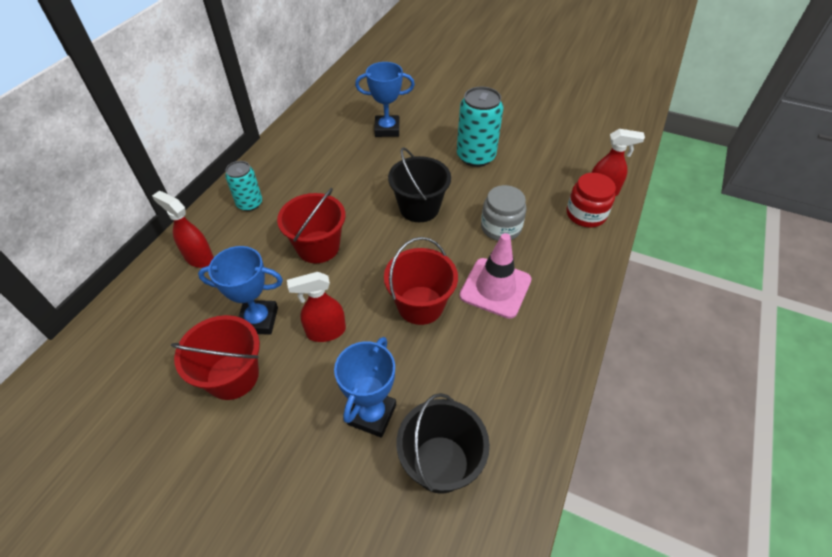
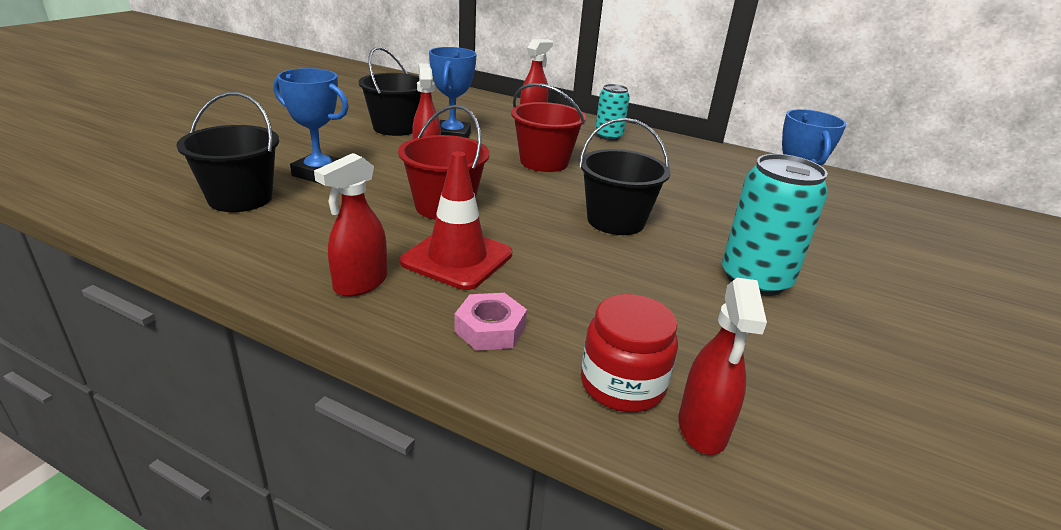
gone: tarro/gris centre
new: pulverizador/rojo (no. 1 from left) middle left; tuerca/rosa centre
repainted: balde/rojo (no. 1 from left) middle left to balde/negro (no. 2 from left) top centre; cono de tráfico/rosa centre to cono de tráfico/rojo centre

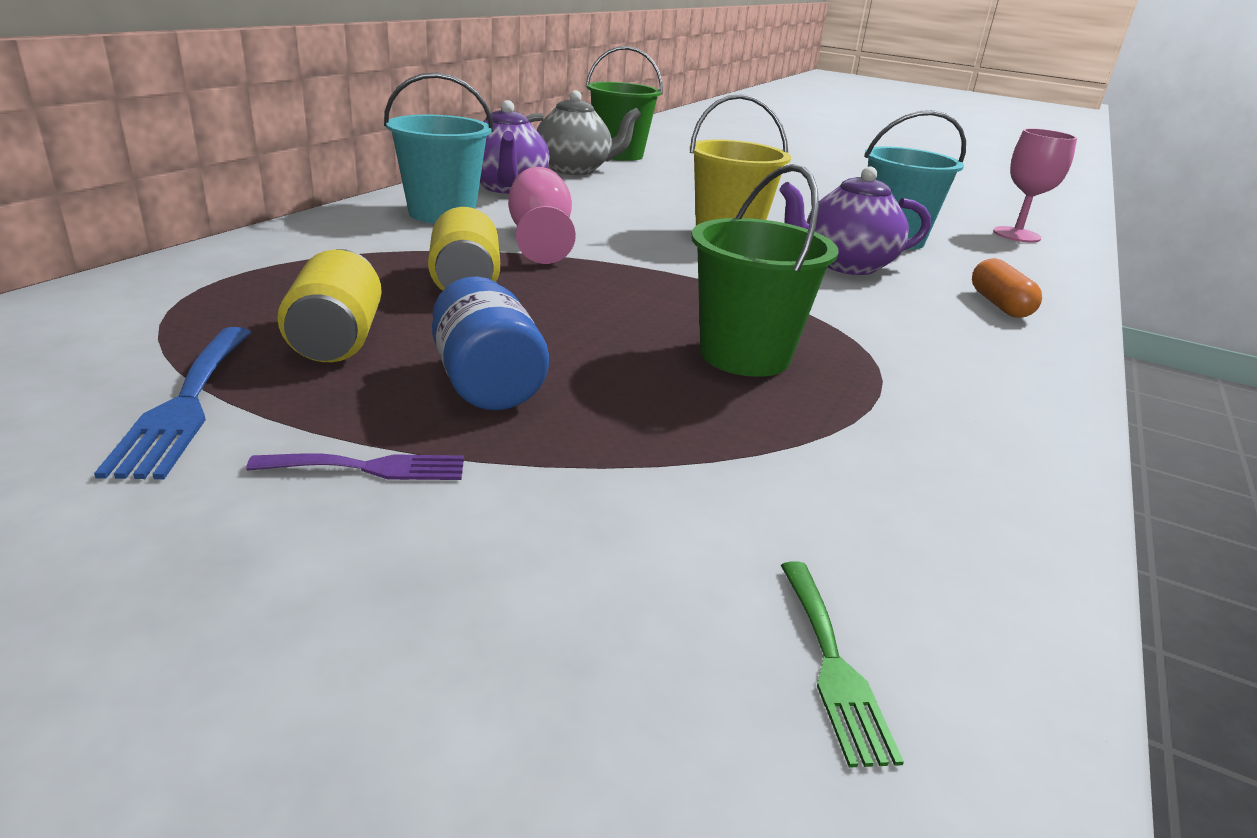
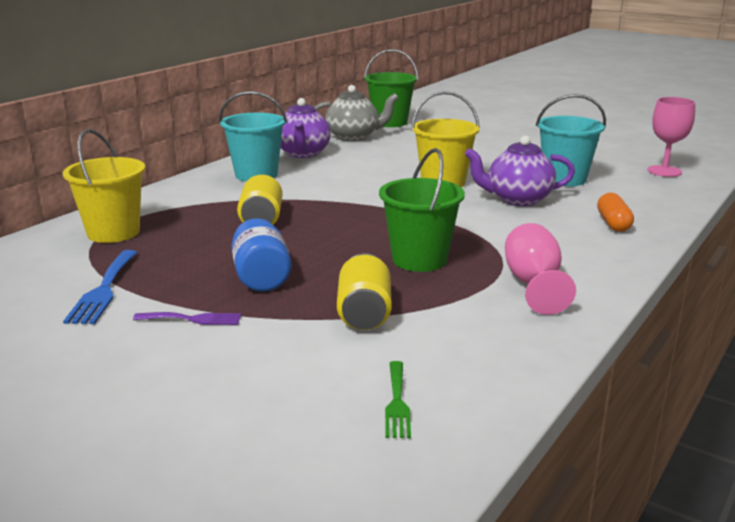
new: balde/amarillo (no. 1 from left) middle left
shifted: lata/amarillo (no. 1 from left in the first image) middle left to lata/amarillo (no. 2 from left) centre; copa/rosa (no. 1 from left) top centre to middle right

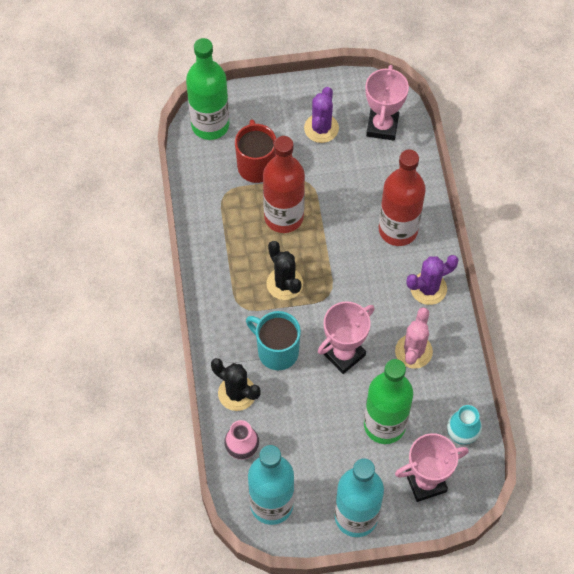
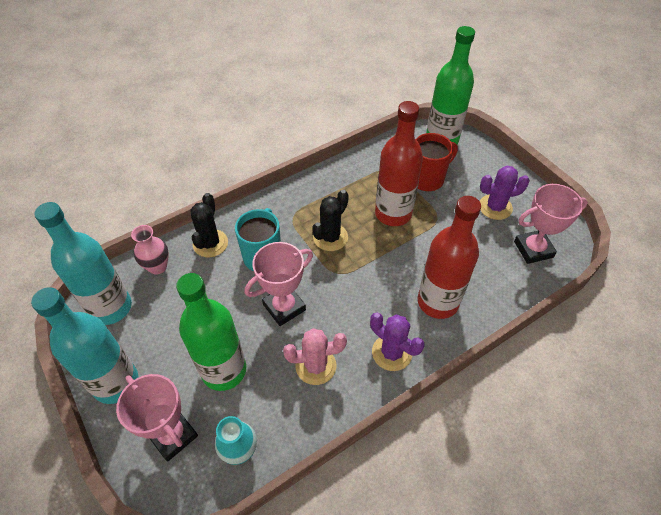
rotated: trofeo/rosa (no. 1 from left in the first image) centre = centre 60 degrees counterclockwise

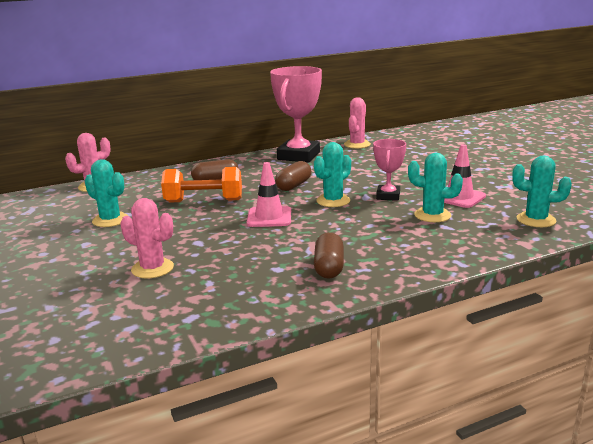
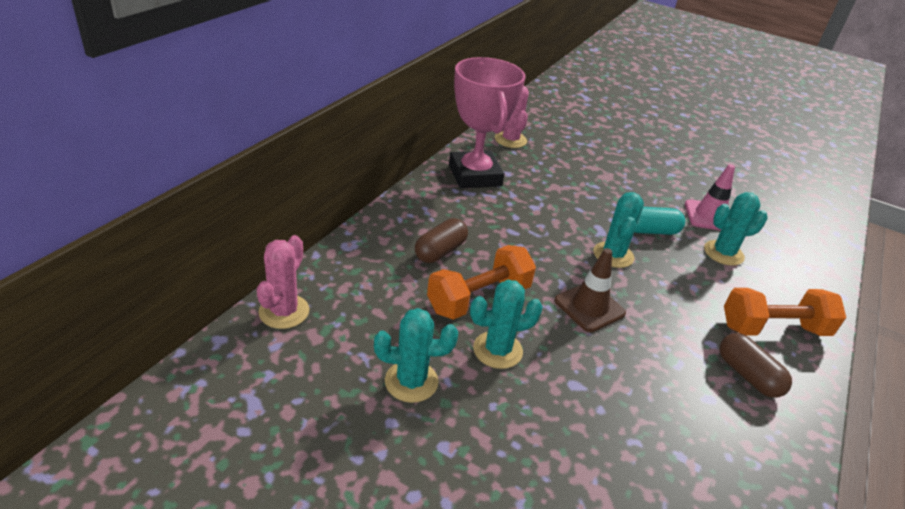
gone: cactus/rosa (no. 2 from left) middle left; cápsula/marrón (no. 2 from left) centre
new: mancuerna/naranja (no. 2 from left) middle right
shifted: cactus/turquesa (no. 4 from left in the first image) middle right to cactus/turquesa (no. 2 from left) centre
swapped: trofeo/rosa (no. 2 from left) centre to cápsula/turquesa middle right
repainted: cono de tráfico/rosa (no. 1 from left) centre to cono de tráfico/marrón centre

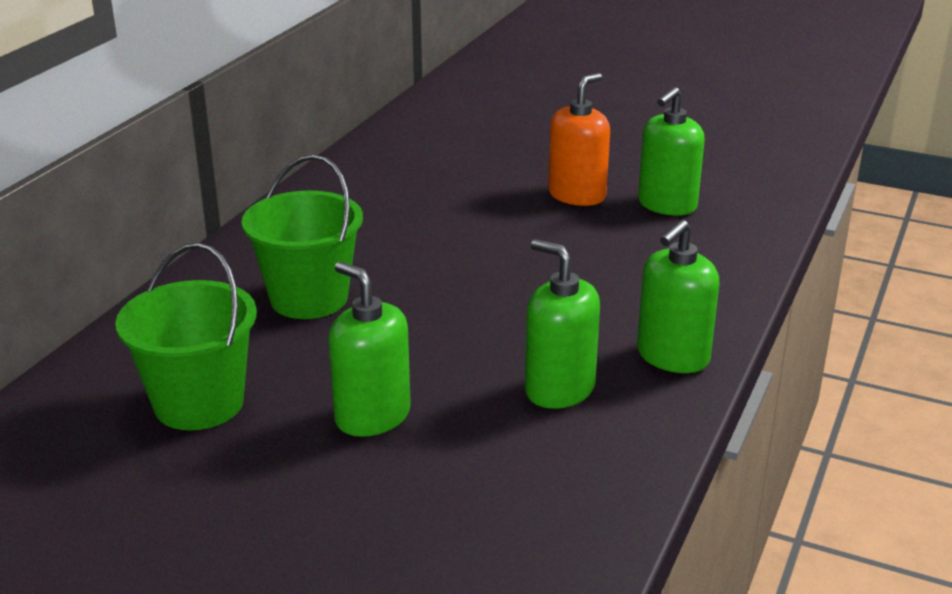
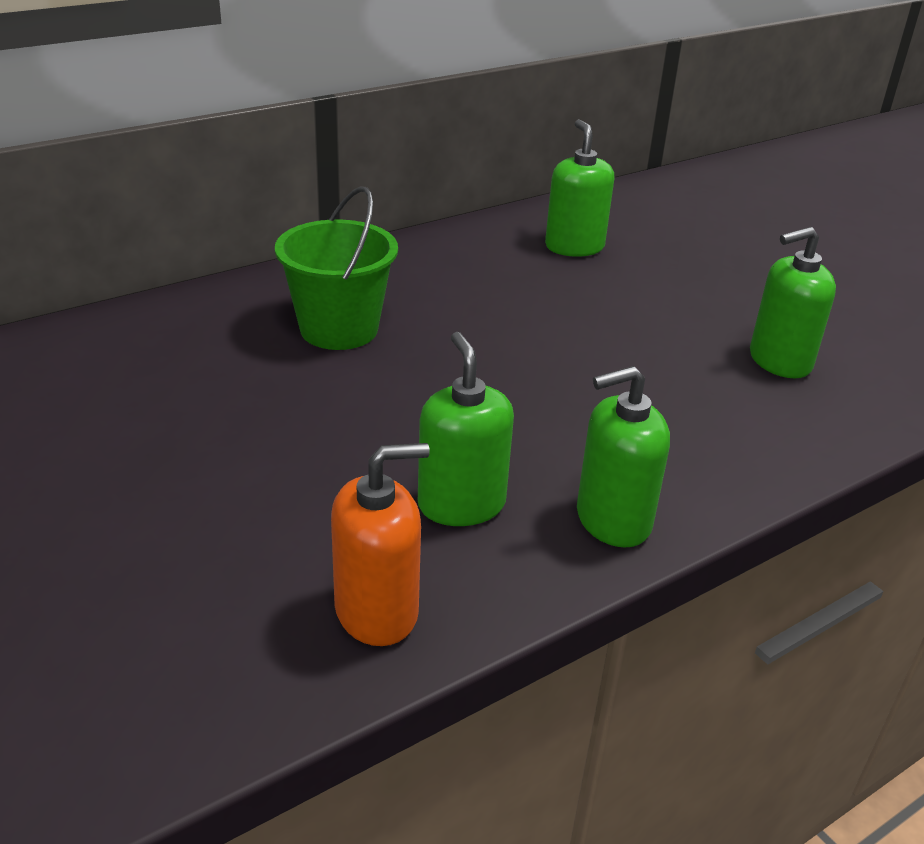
gone: balde/verde (no. 1 from left) middle left
shifted: dispensador de jabón/verde (no. 1 from left in the first image) centre to dispensador de jabón/verde (no. 2 from left) top centre; dispensador de jabón/naranja top centre to centre

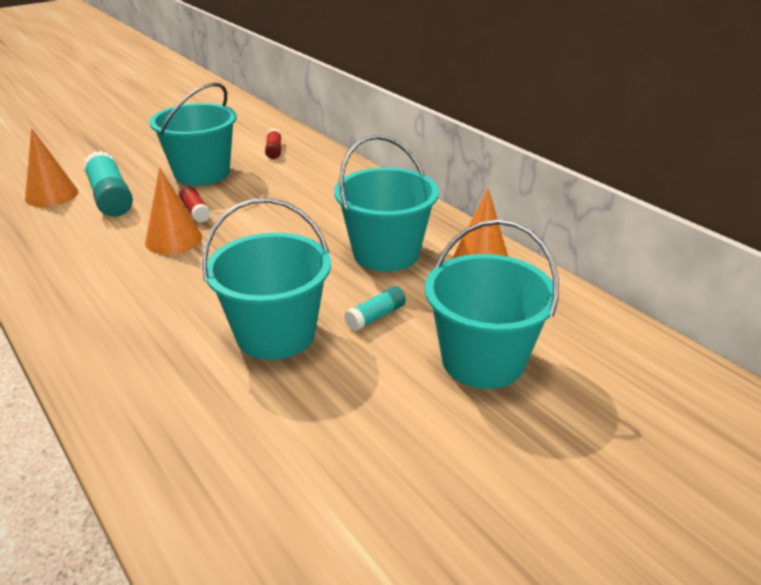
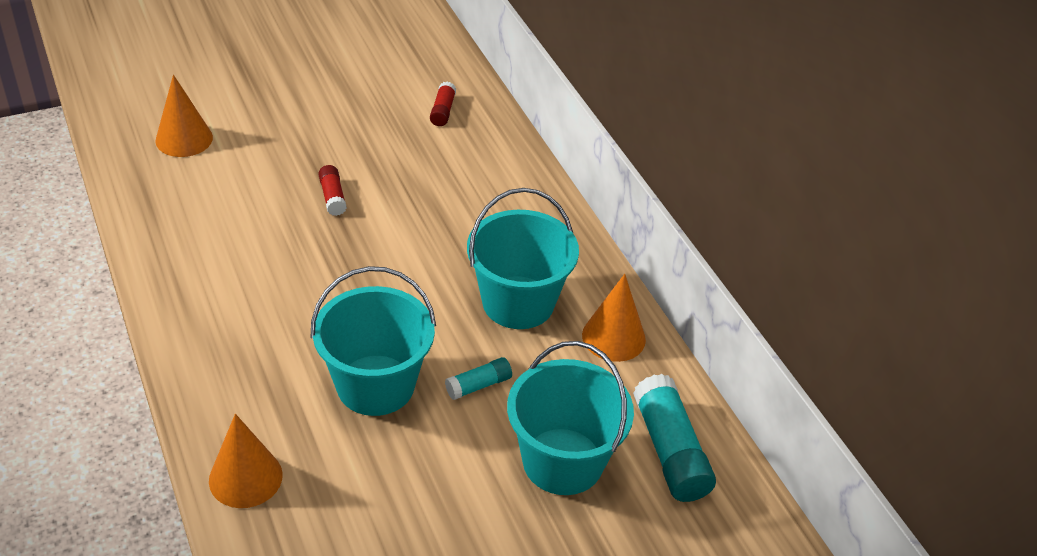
gone: balde/turquesa (no. 1 from left) top left
shifted: barra de pegamento/turquesa (no. 1 from left in the first image) top left to barra de pegamento/turquesa (no. 2 from left) bottom centre; cono/naranja (no. 2 from left) middle left to bottom left

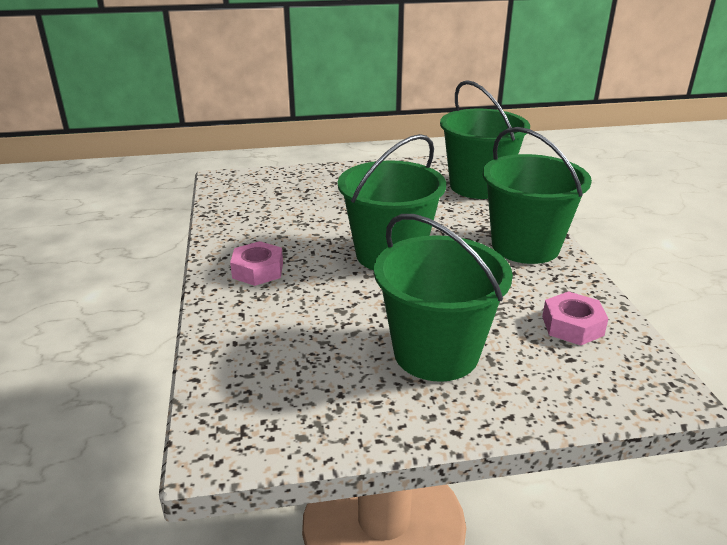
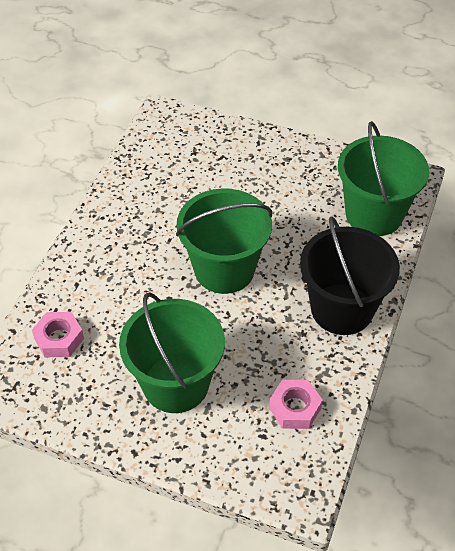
shifted: tuerca/rosa (no. 1 from left) centre to middle left
repainted: balde/verde (no. 4 from left) middle right to balde/negro middle right

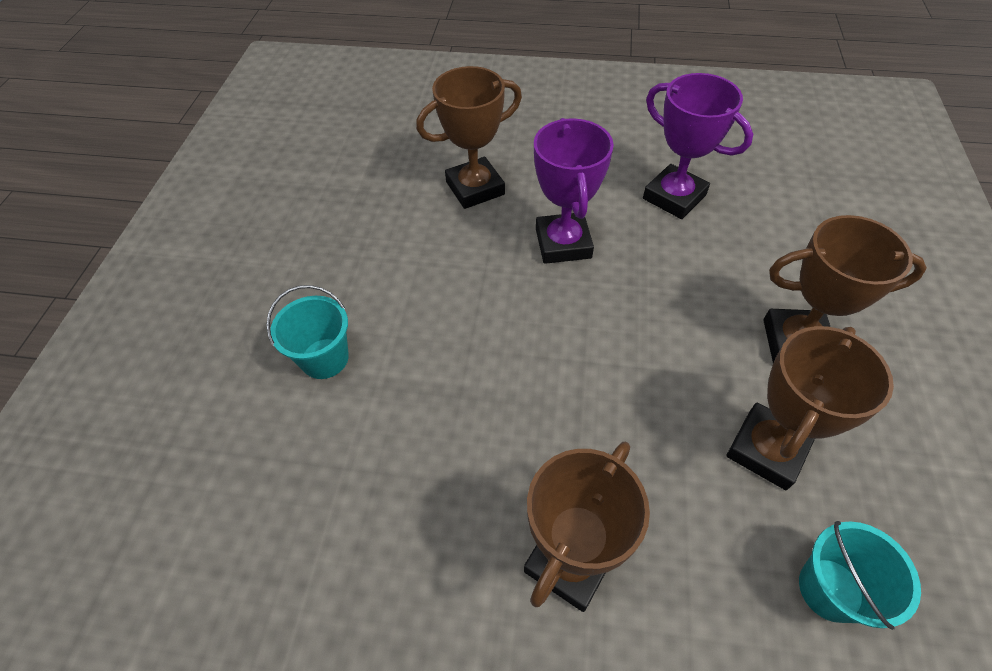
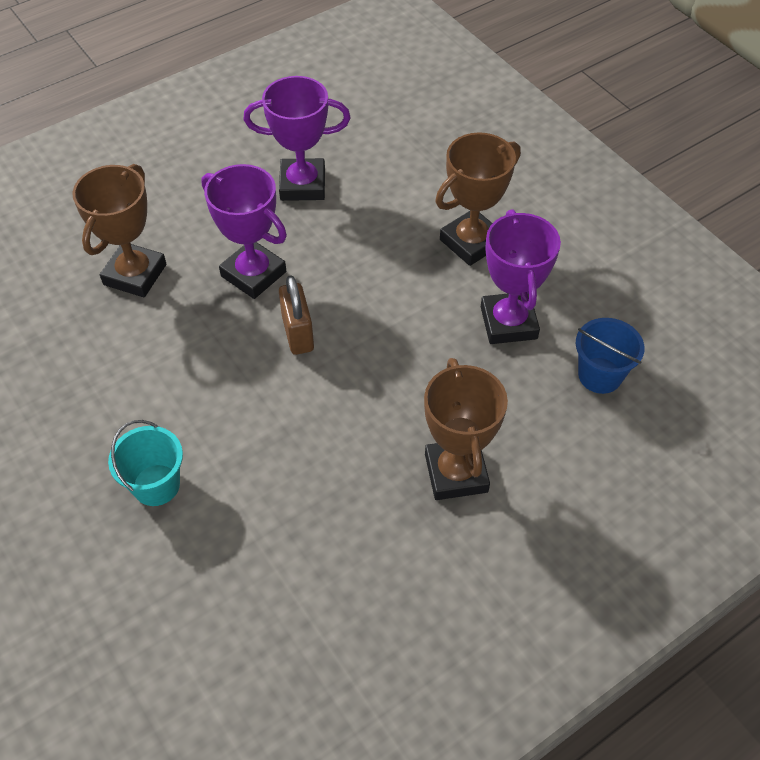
new: candado/marrón centre
repainted: trofeo/marrón (no. 3 from left) middle right to trofeo/morado (no. 3 from left) middle right; balde/turquesa (no. 2 from left) bottom right to balde/azul middle right

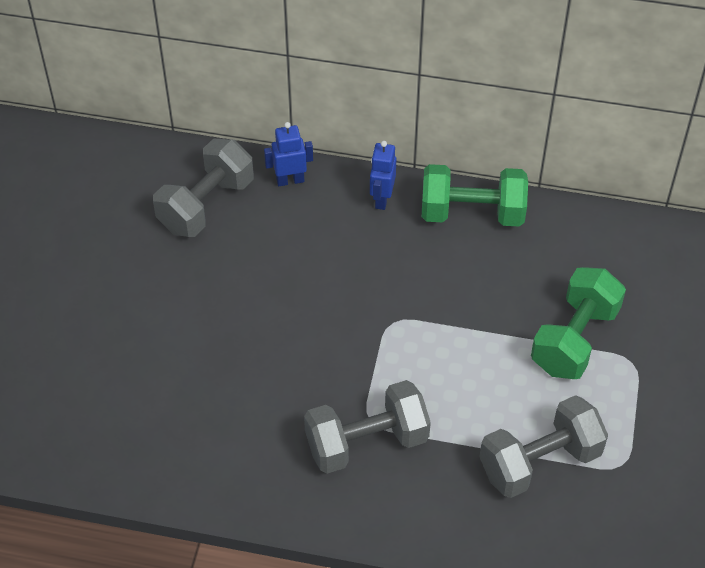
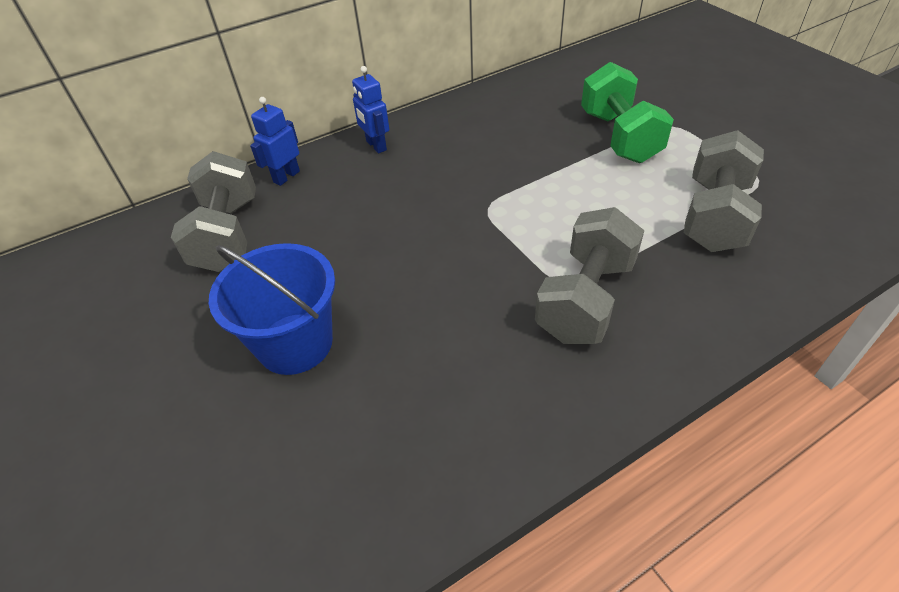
gone: mancuerna/verde (no. 1 from left) middle right
new: balde/azul middle left

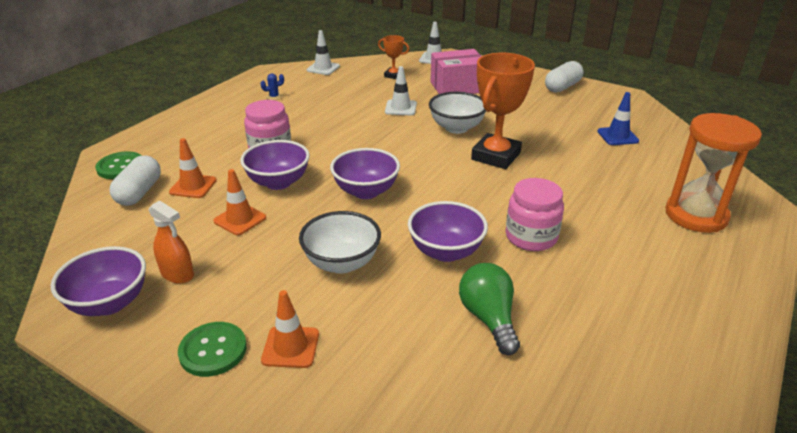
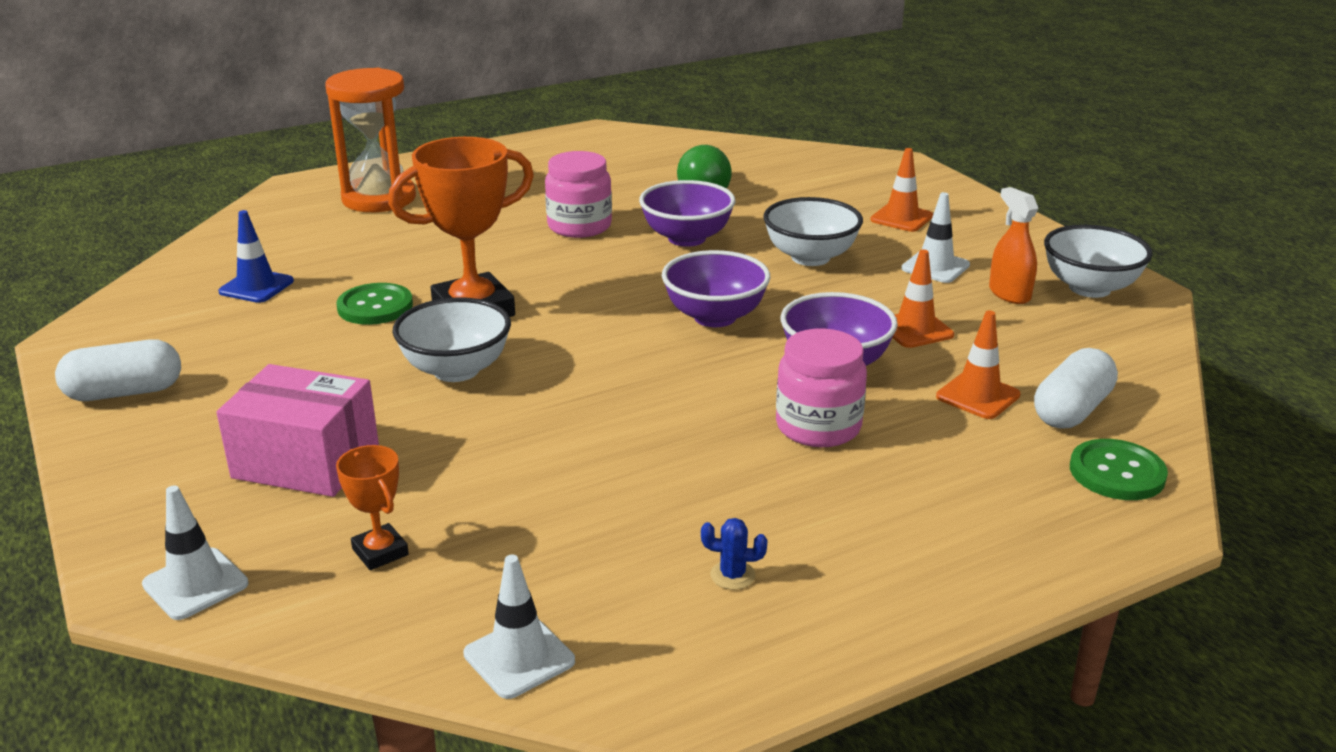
shifted: botón/verde (no. 2 from left in the first image) bottom left to botón/verde (no. 1 from left) middle left; cono de tráfico/blanco (no. 2 from left in the first image) top centre to cono de tráfico/blanco (no. 3 from left) top right
repainted: cuenco/morado (no. 1 from left) middle left to cuenco/blanco (no. 3 from left) middle right

